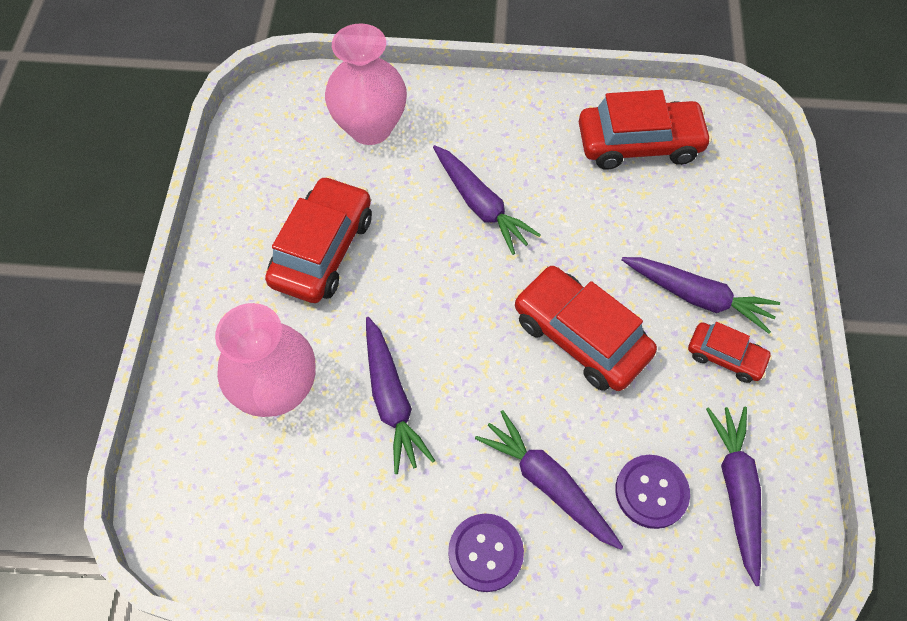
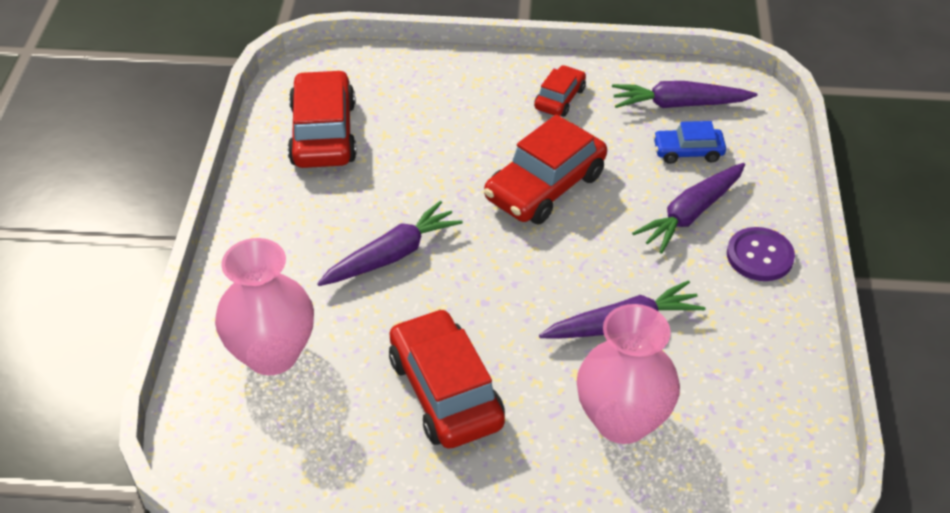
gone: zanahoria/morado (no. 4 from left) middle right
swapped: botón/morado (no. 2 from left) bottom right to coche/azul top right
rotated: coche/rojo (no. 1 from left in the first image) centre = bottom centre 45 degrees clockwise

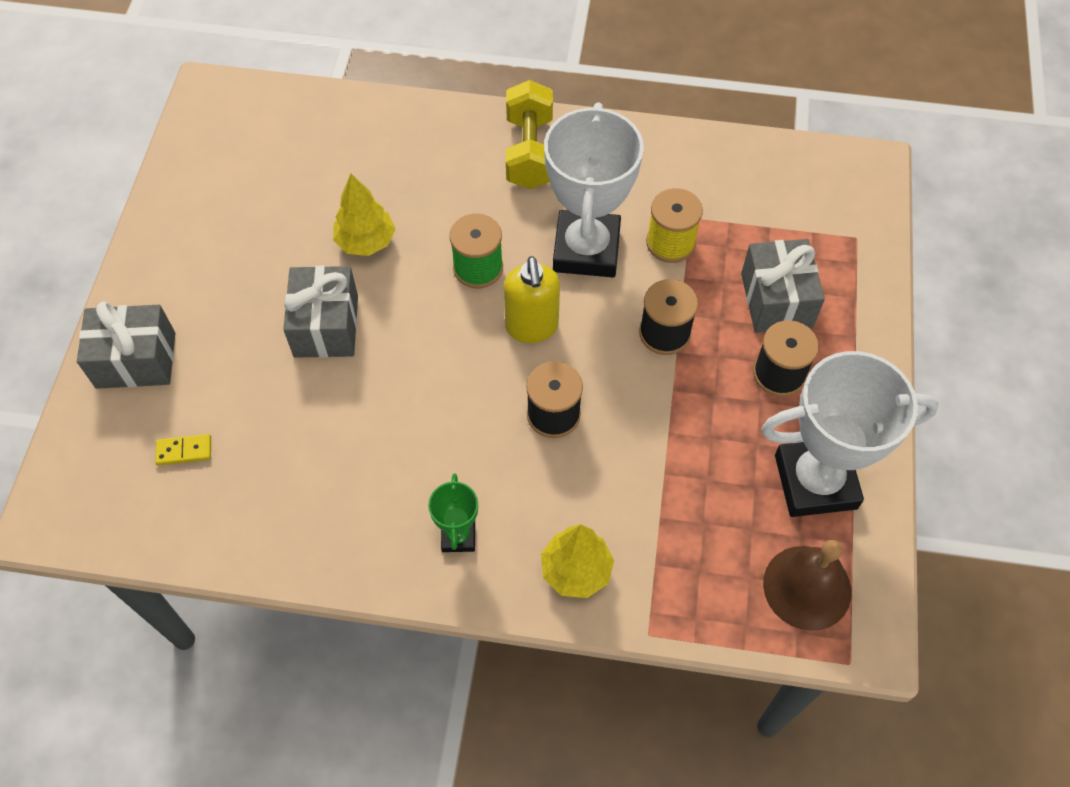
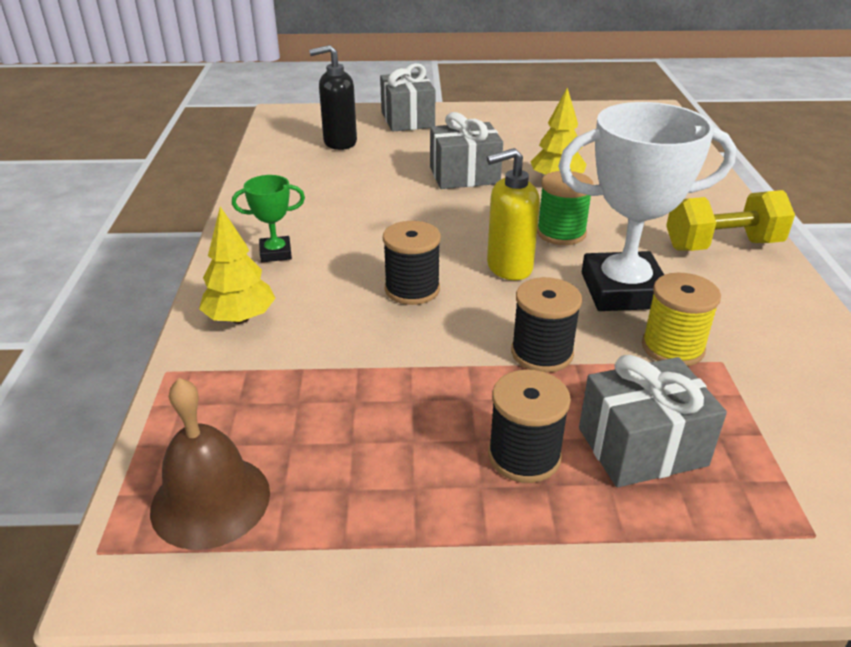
gone: trofeo/blanco (no. 2 from left) middle right
swapped: ficha de dominó/amarillo middle left to dispensador de jabón/negro top centre

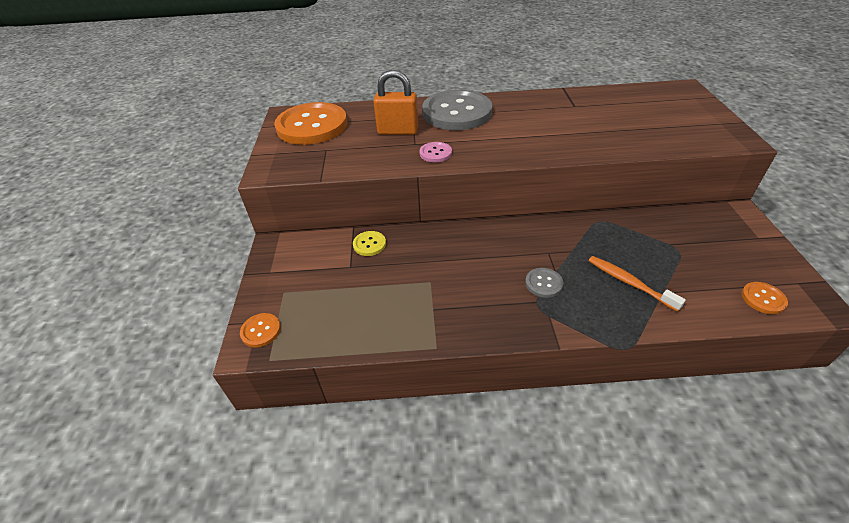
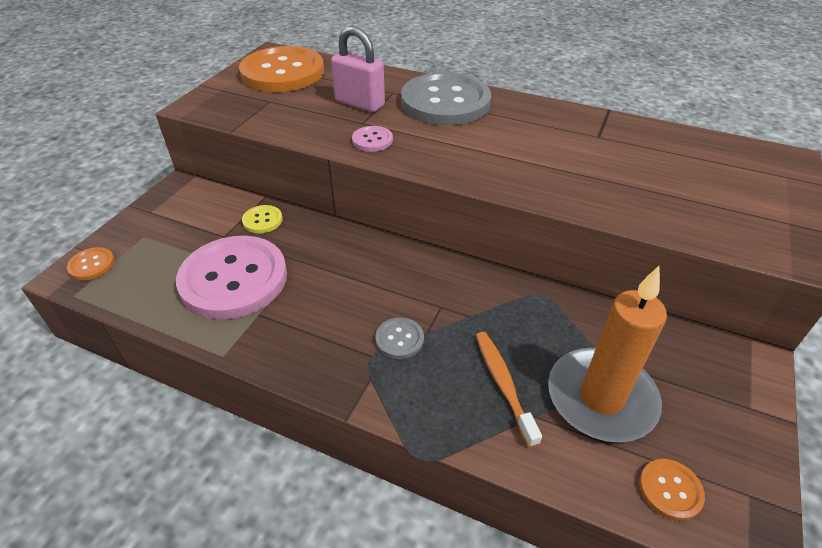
new: botón/rosa (no. 1 from left) middle left; vela/naranja middle right
repainted: candado/naranja top centre to candado/rosa top centre

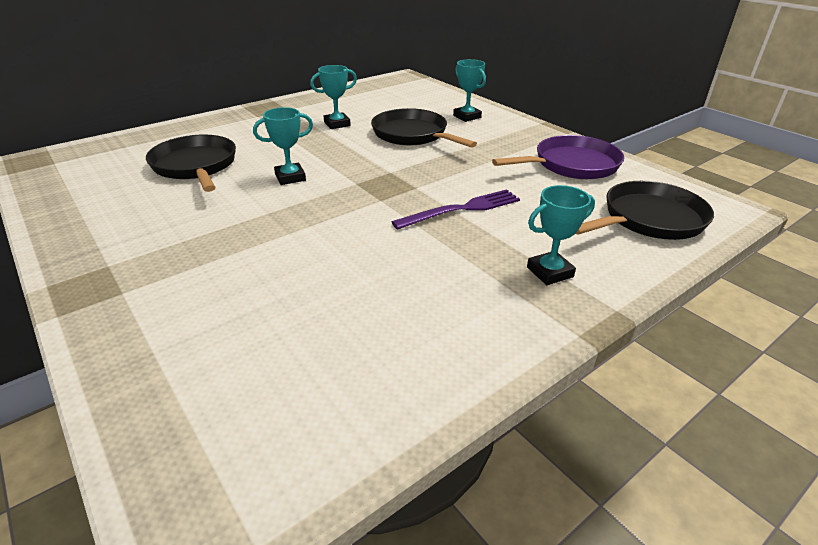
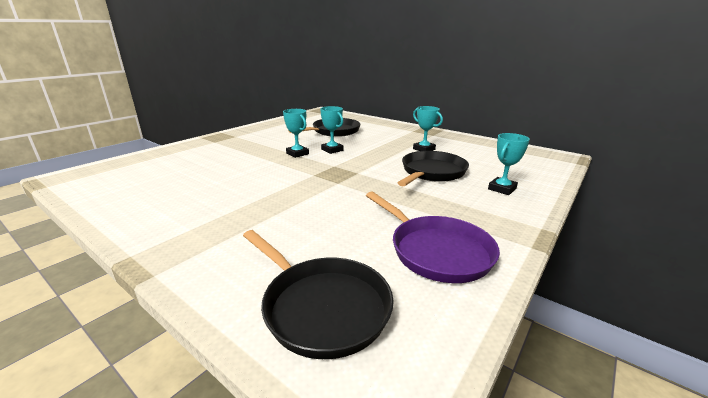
gone: tenedor/morado centre
shifted: trofeo/turquesa (no. 4 from left in the first image) middle right to trofeo/turquesa (no. 1 from left) centre

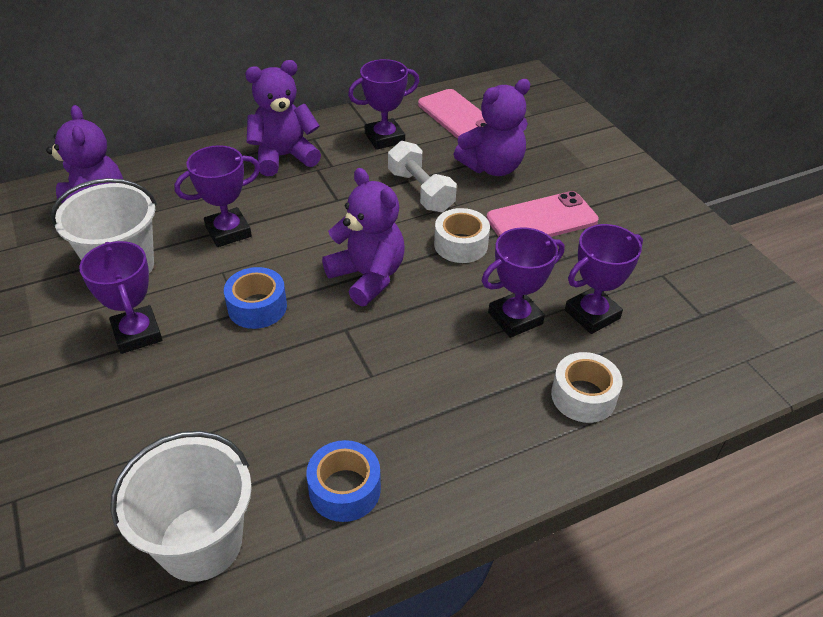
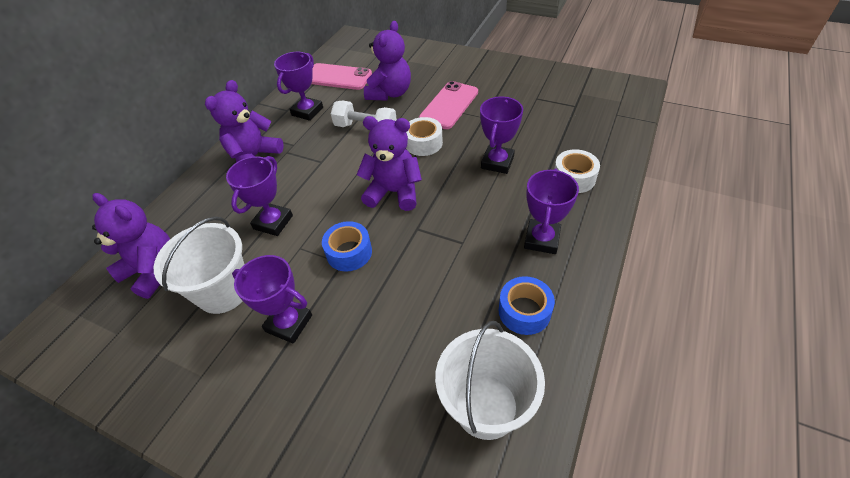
shifted: trofeo/morado (no. 5 from left) middle right to centre

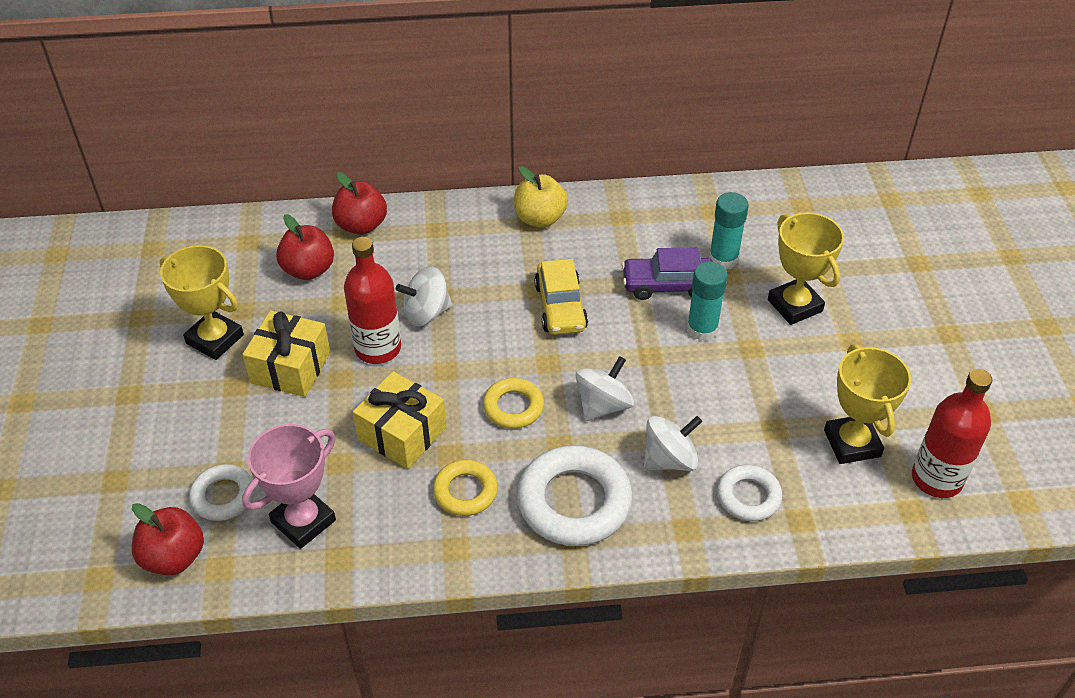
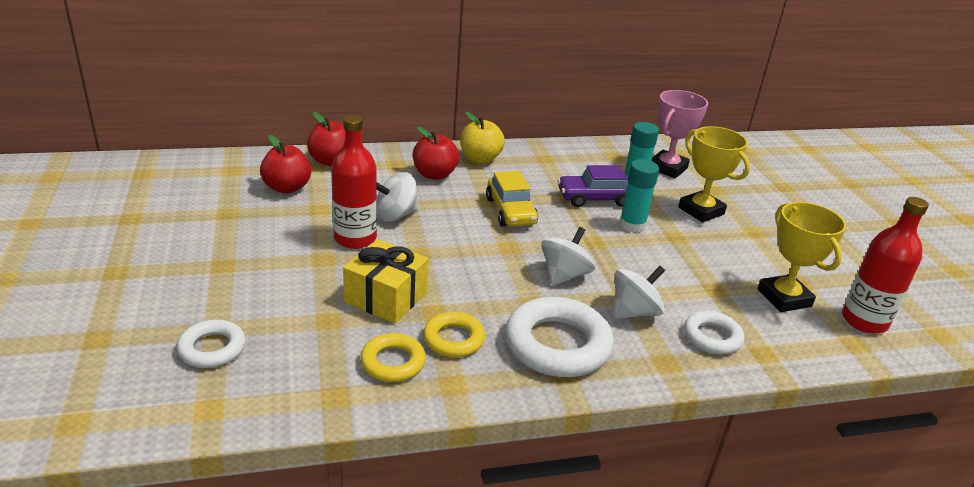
gone: trofeo/amarillo (no. 1 from left) middle left; regalo/amarillo (no. 1 from left) middle left
shifted: manzana/rojo (no. 1 from left in the first image) bottom left to manzana/rojo (no. 3 from left) top centre; trofeo/rosa bottom left to top right; anillo/amarillo (no. 2 from left in the first image) centre to anillo/amarillo (no. 1 from left) bottom centre

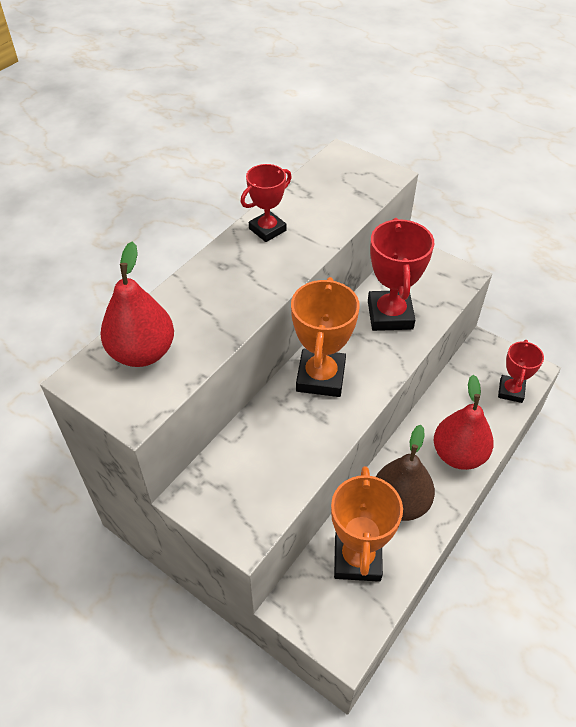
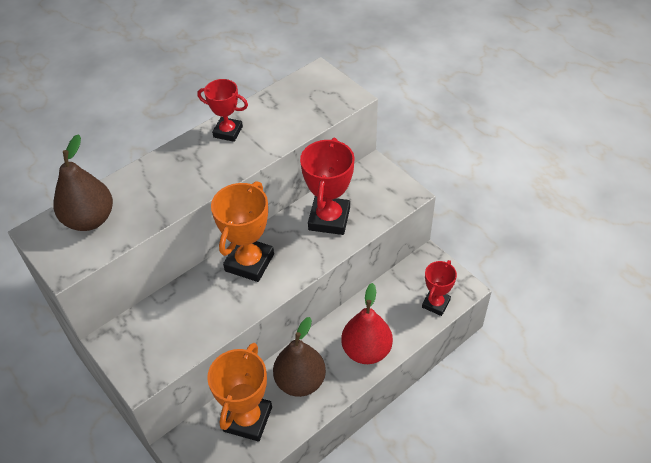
repainted: pera/rojo (no. 1 from left) middle left to pera/marrón (no. 1 from left) middle left
rotated: trofeo/rojo (no. 1 from left) top centre = top centre 45 degrees clockwise

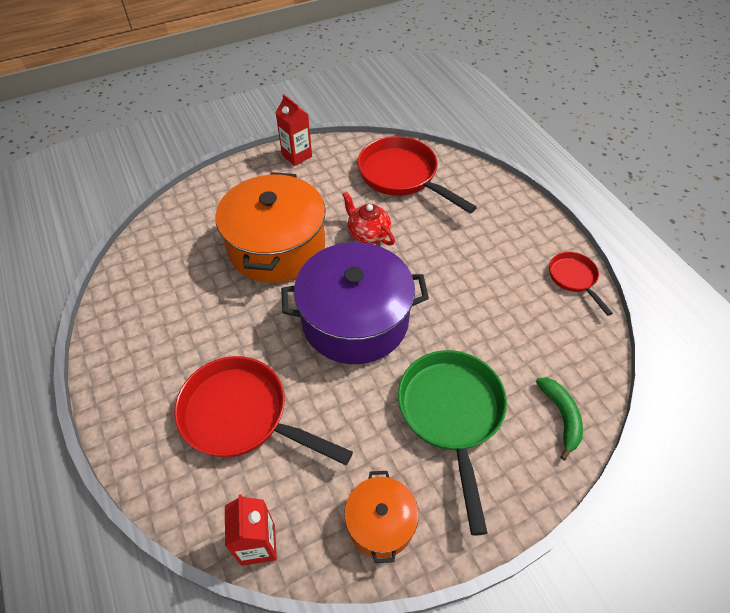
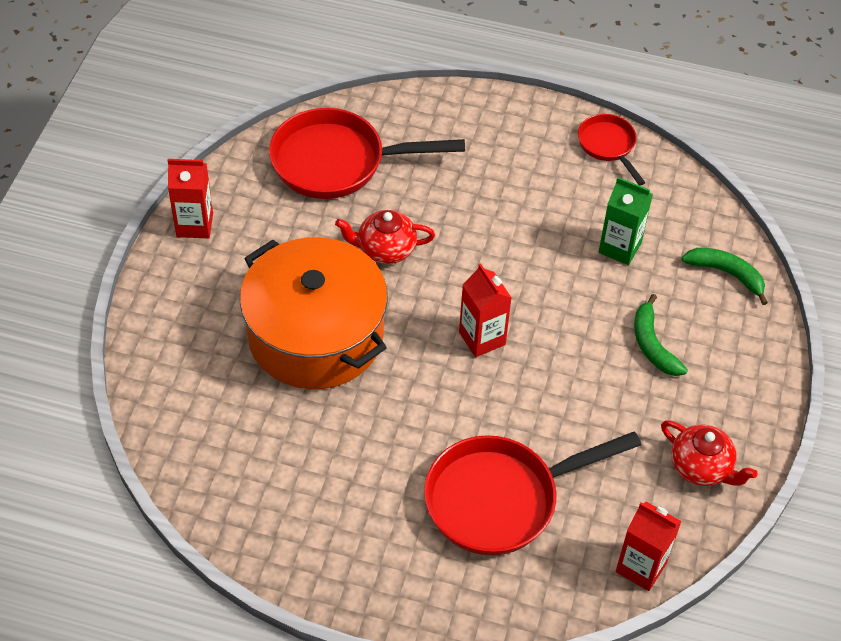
new: cartón de leche/verde middle right
swapped: olla/morado centre to cartón de leche/rojo (no. 2 from left) centre; olla/naranja (no. 2 from left) bottom centre to tetera/rojo (no. 2 from left) bottom right; sartén/verde bottom centre to plátano/verde (no. 1 from left) middle right
rotated: sartén/rojo (no. 3 from left) middle right = top right 45 degrees clockwise

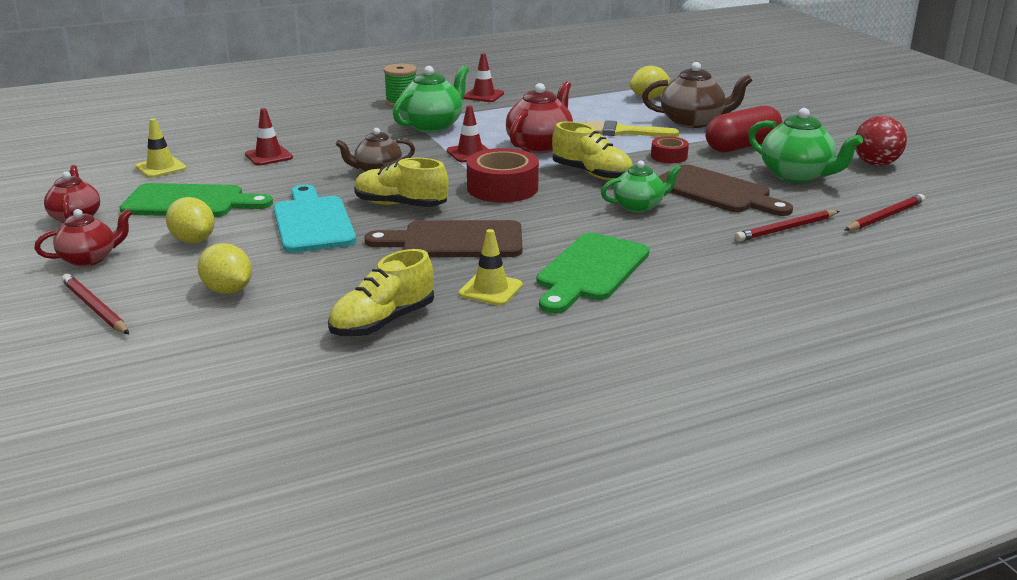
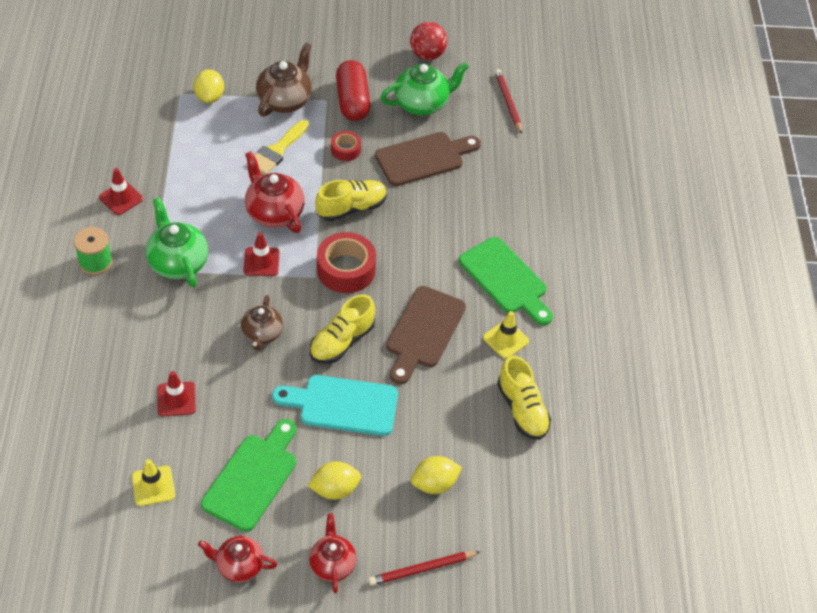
gone: tetera/verde (no. 2 from left) top centre; lápiz/rojo (no. 2 from left) middle right

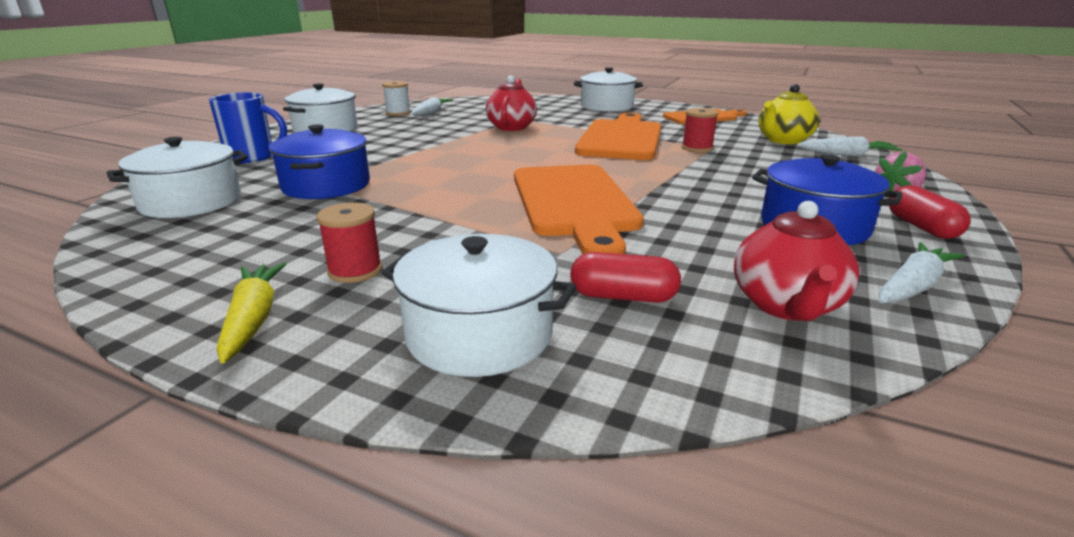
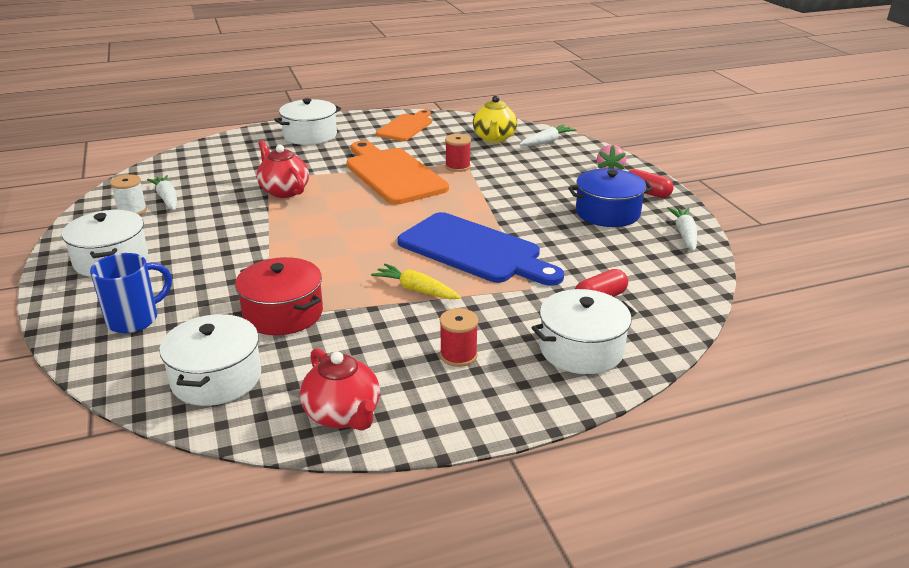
shifted: zanahoria/amarillo middle left to centre; tetera/rojo (no. 2 from left) middle right to bottom centre
repainted: olla/azul (no. 1 from left) top left to olla/rojo middle left; tabla de cortar/naranja (no. 1 from left) centre to tabla de cortar/azul centre

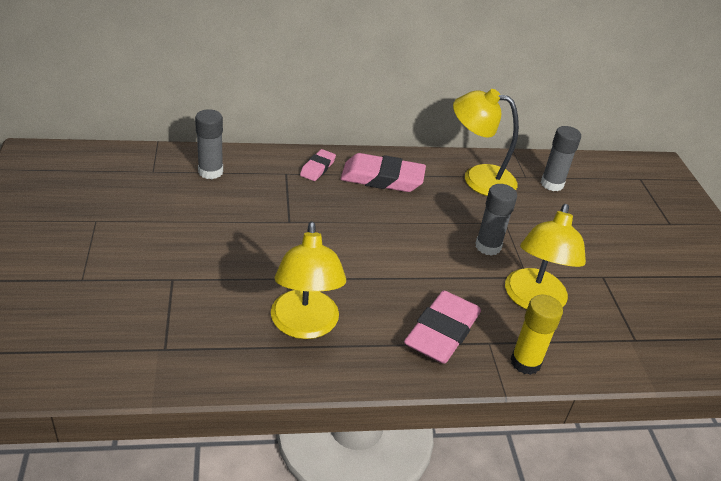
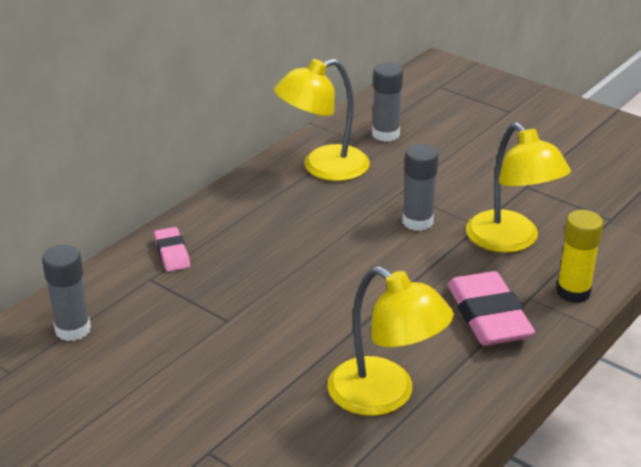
gone: goma de borrar/rosa (no. 2 from left) centre

